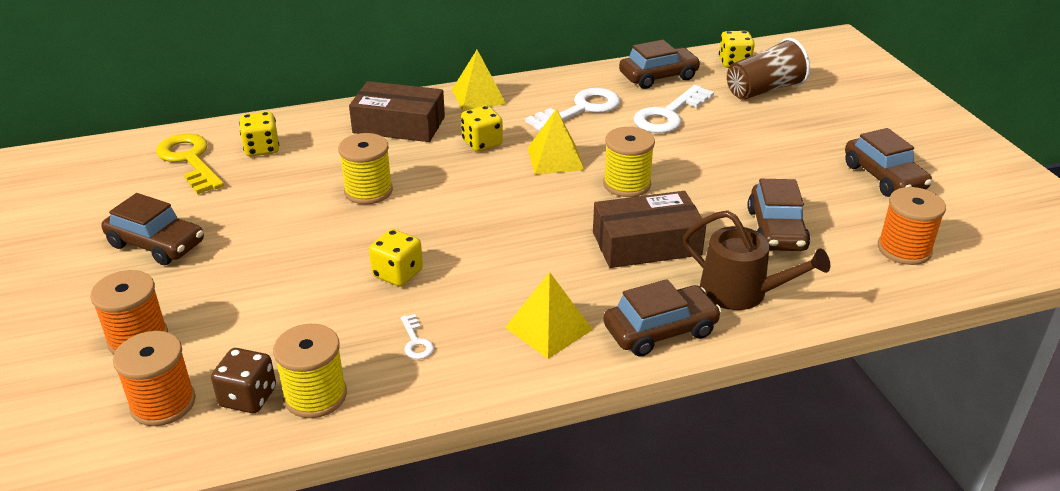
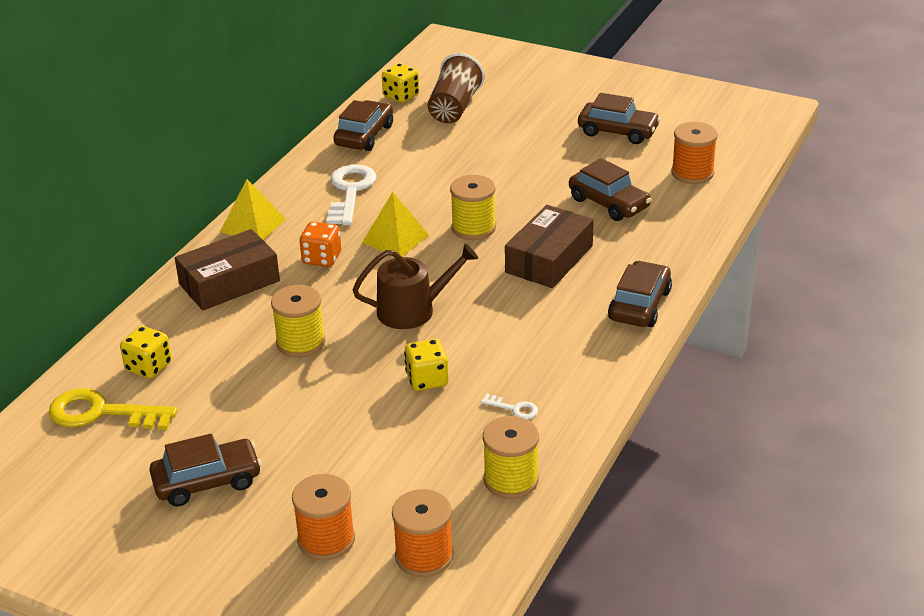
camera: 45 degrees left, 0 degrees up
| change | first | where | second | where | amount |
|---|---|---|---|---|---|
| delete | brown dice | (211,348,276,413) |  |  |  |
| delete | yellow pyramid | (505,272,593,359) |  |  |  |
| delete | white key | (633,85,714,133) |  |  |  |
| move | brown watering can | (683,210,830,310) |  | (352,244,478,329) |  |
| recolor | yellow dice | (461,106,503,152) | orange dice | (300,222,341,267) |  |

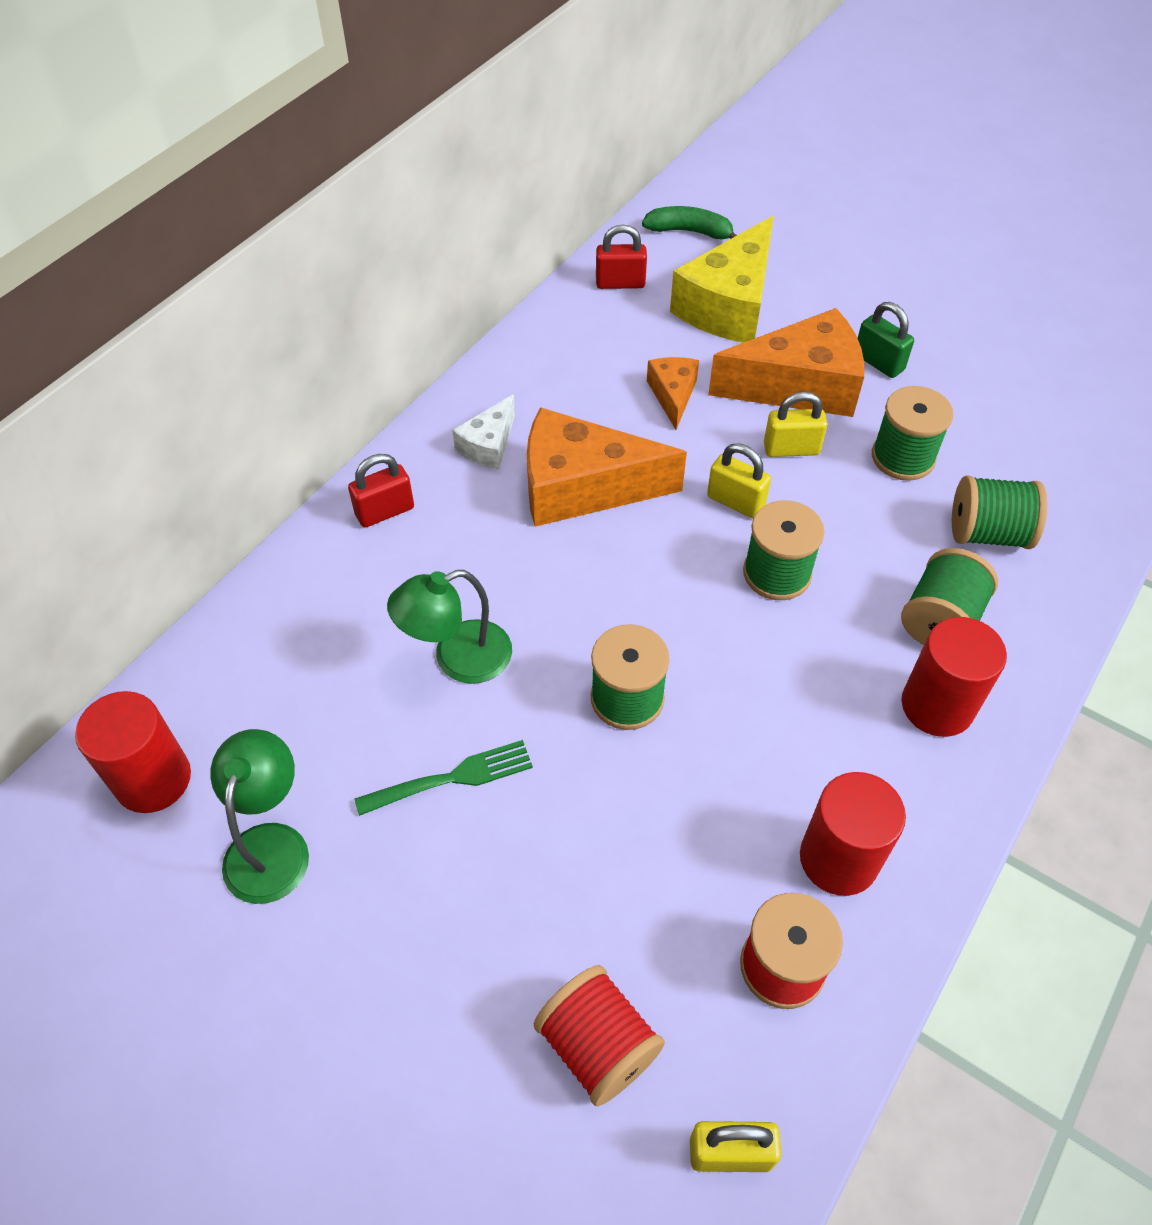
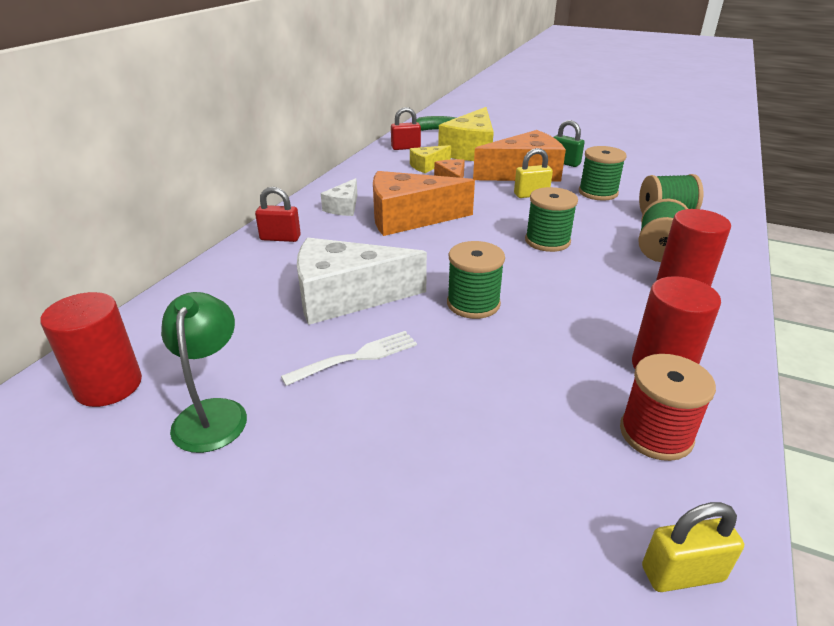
camera: 10 degrees left, 20 degrees down
| change | first | where | second | where | amount |
|---|---|---|---|---|---|
| delete | red spool | (534,965,665,1106) |  |  |  |
| delete | yellow padlock | (707,443,771,518) |  |  |  |
| insert |  |  | yellow cheese | (410,145,451,173) |  |
| replace | green lamp | (387,570,512,684) | white cheese | (297,238,427,325) |  |
| recolor | green fork | (355,740,533,816) | white fork | (281,331,417,386) |  |
| rotate | red padlock | (348,454,414,527) |  | (255,187,301,242) | 45 degrees clockwise |

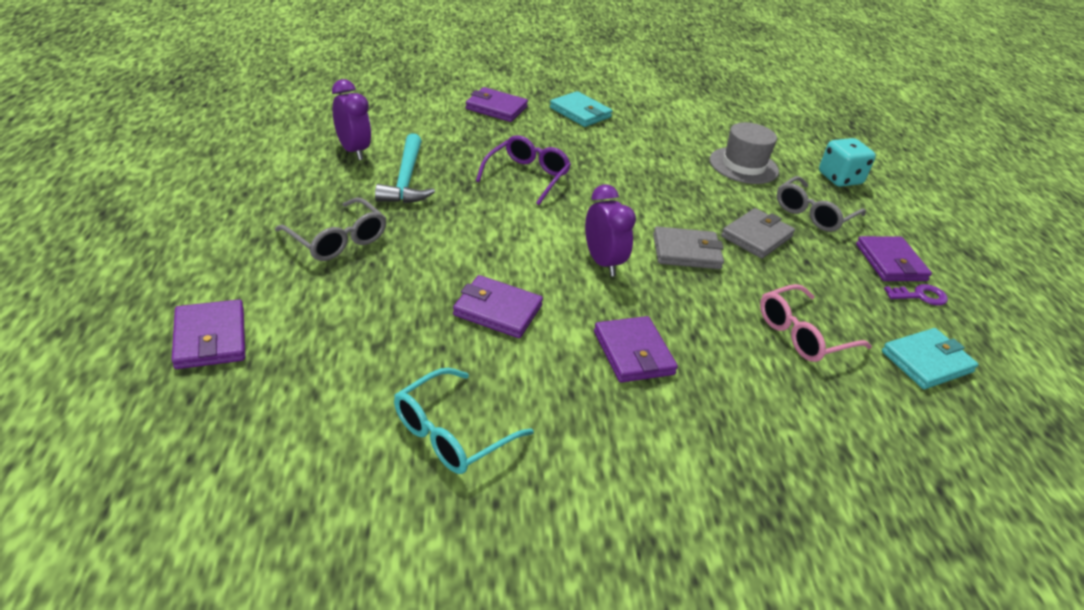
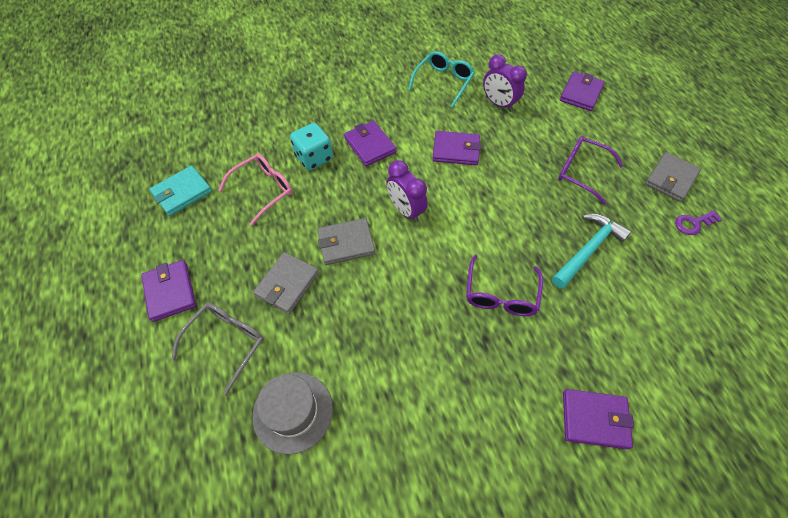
camera: 170 degrees right, 20 degrees up
| change | first | where | second | where | amount |
|---|---|---|---|---|---|
| delete | turquoise wallet | (550,91,612,127) |  |  |  |
| insert |  |  | grey wallet | (645,152,701,202) |  |
| move | purple clock | (332,79,371,160) |  | (483,54,527,112) |  |
| move | turquoise dice | (819,138,876,187) |  | (290,123,333,170) |  |
| move | purple key | (884,284,948,306) |  | (675,210,722,235) |  |
| recolor | grey glasses | (275,197,387,261) | purple glasses | (558,136,623,205) |  |
| rotate | purple wallet | (172,299,245,369) |  | (560,72,605,111) | 60 degrees clockwise |
| rotate | turquoise hammer | (375,133,435,203) |  | (552,214,631,289) | 60 degrees clockwise |

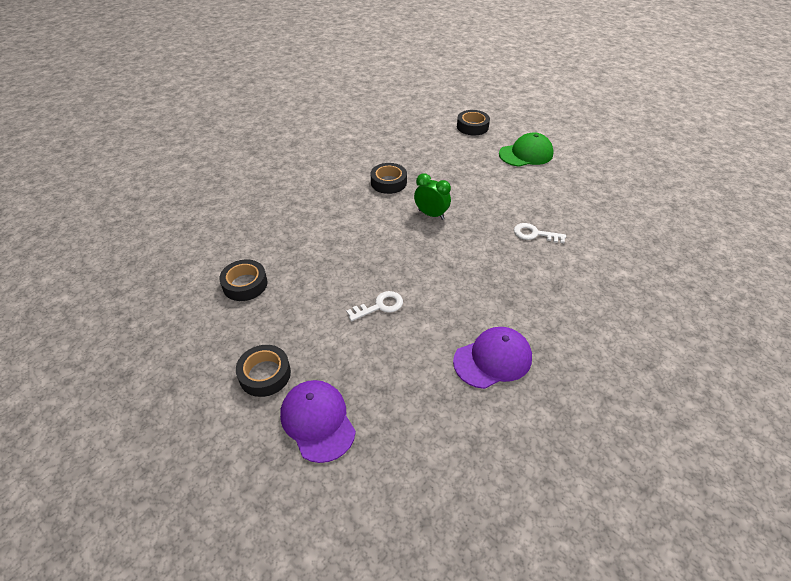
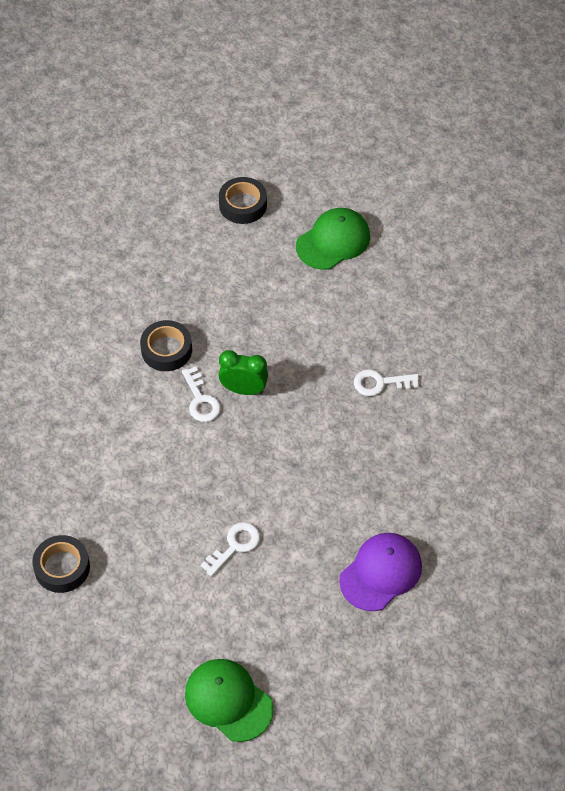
camera: 20 degrees left, 10 degrees up
| change | first | where | second | where | amount |
|---|---|---|---|---|---|
| delete | black tape | (236,345,291,397) |  |  |  |
| insert |  |  | white key | (182,367,221,422) |  |
| recolor | purple cap | (280,380,356,463) | green cap | (185,659,273,742) |  |

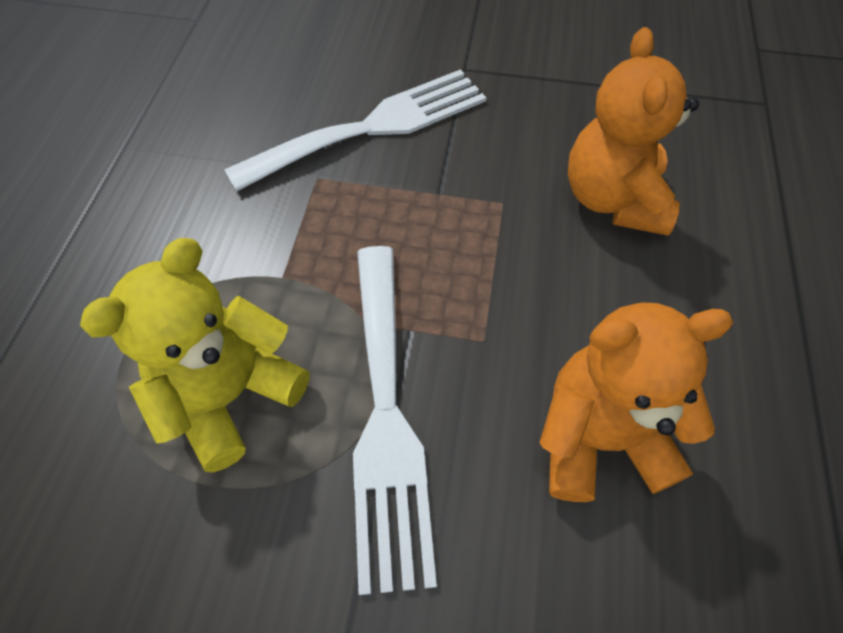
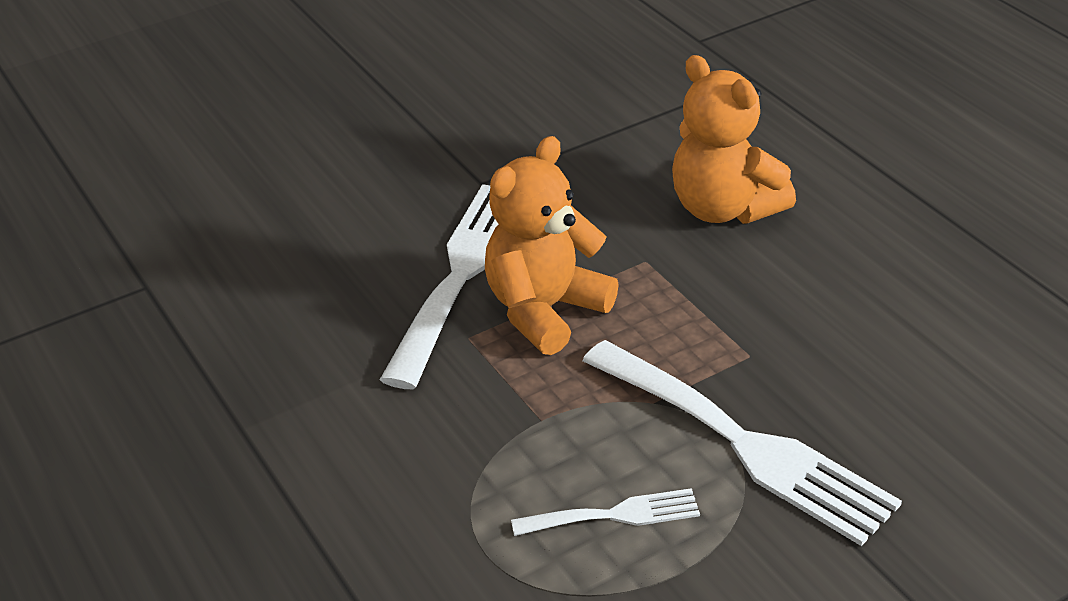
camera: 40 degrees left, 20 degrees down
| change | first | where | second | where | amount |
|---|---|---|---|---|---|
| move | orange teddy bear | (540,303,734,502) |  | (485,136,619,355) |  |
| replace | yellow teddy bear | (80,238,309,473) | white fork | (511,488,700,536) |  |

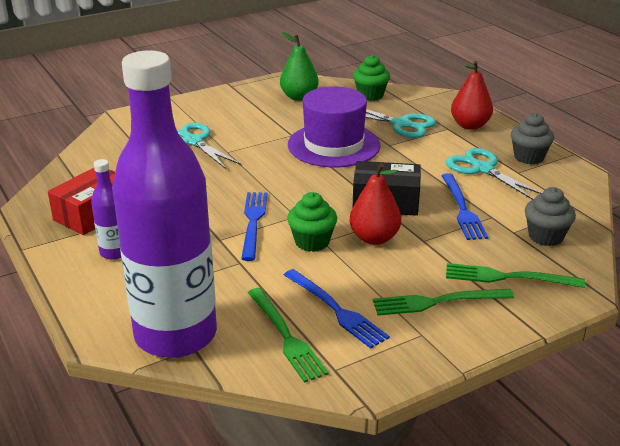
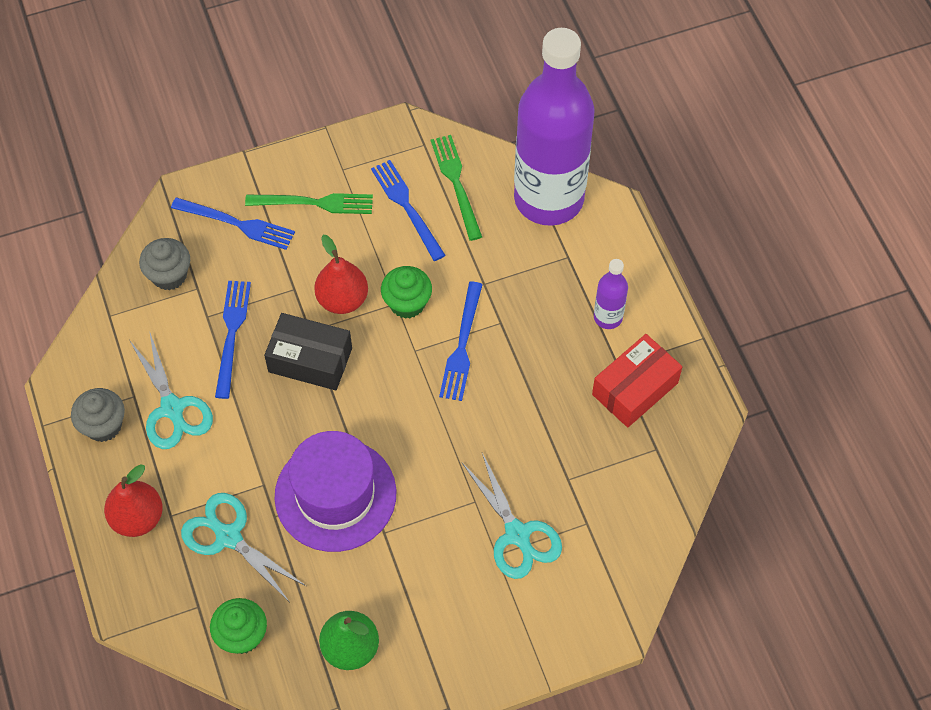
camera: 170 degrees left, 30 degrees up
| change | first | where | second | where | amount |
|---|---|---|---|---|---|
| recolor | green fork | (446,263,585,288) | blue fork | (171,197,295,250) |  |

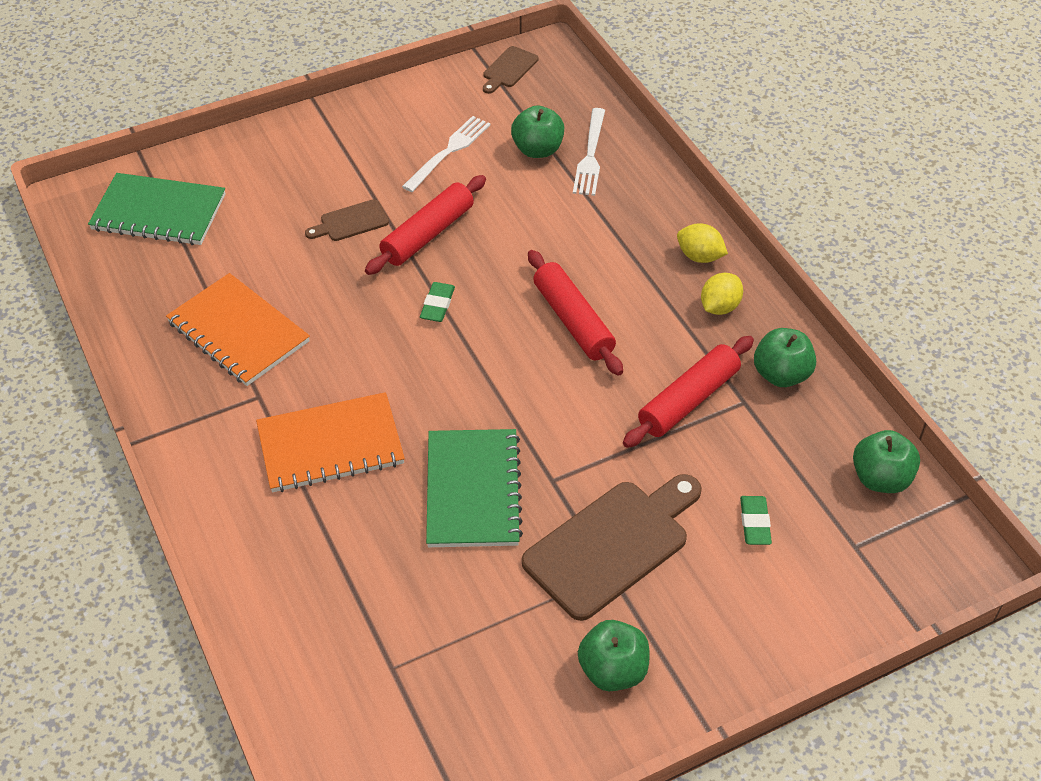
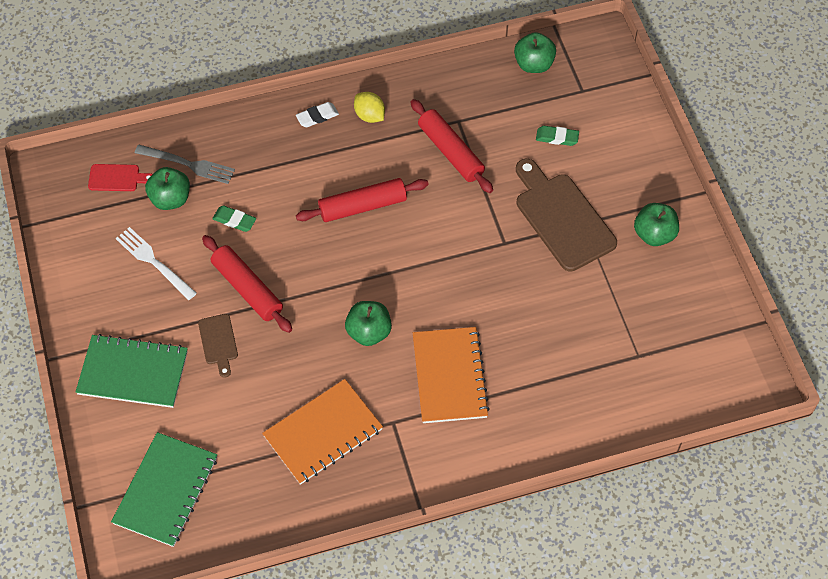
camera: 80 degrees left, 10 degrees up
| change | first | where | second | where | amount |
|---|---|---|---|---|---|
| delete | brown cutting board | (483,46,538,94) |  |  |  |
| insert |  |  | red cutting board | (88,164,152,191) |  |
| move | green eraser | (420,282,455,322) |  | (212,206,256,232) |  |
| move | green notebook | (426,429,523,547) |  | (76,334,188,408) |  |
| move | green apple | (754,328,816,387) |  | (345,301,392,346) |  |
| replace | yellow lemon | (677,223,728,263) | white eraser | (296,102,339,127) |  |
| recolor | white fork | (573,108,605,196) | grey fork | (135,145,235,184) |  |

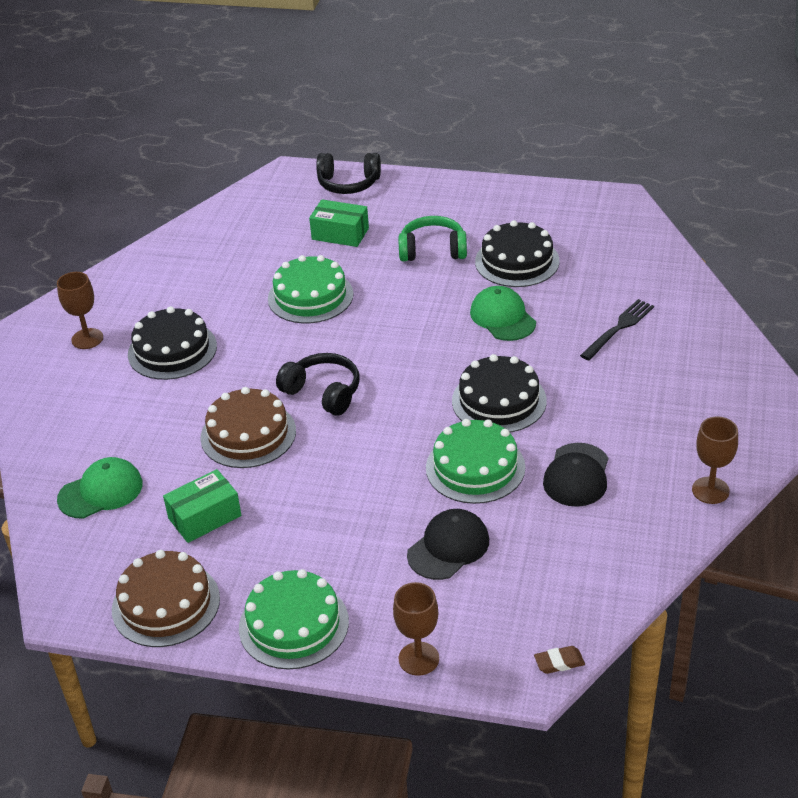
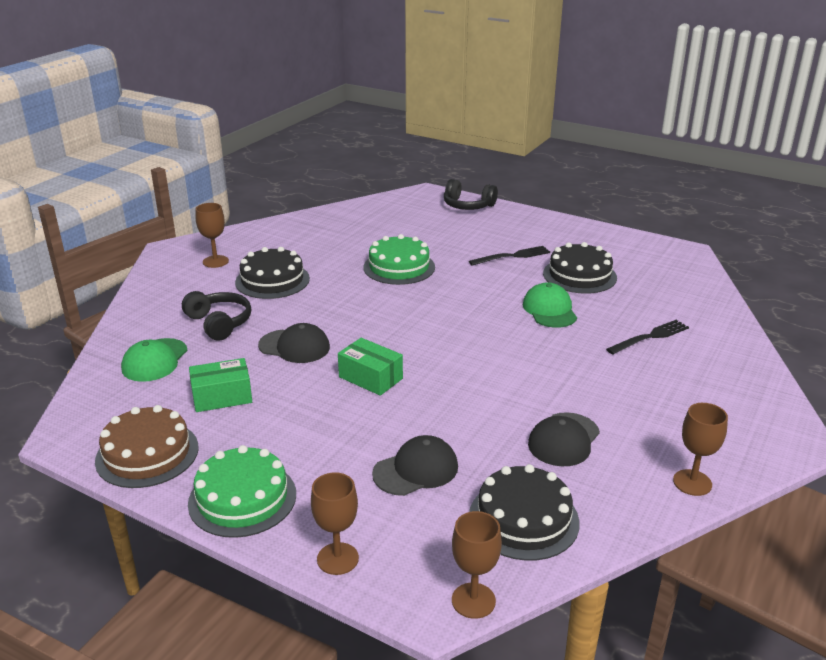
camera: 15 degrees right, 10 degrees down
| change | first | where | second | where | amount |
|---|---|---|---|---|---|
| delete | green cake | (426,419,525,504) |  |  |  |
| move | black headphones | (276,353,360,416) |  | (182,291,251,341) |  |
| move | green box | (309,199,369,247) |  | (338,338,403,396) |  |
| move | black cake | (452,354,547,433) |  | (469,464,580,561) |  |
| replace | brown cake | (200,387,296,468) | black cap | (258,323,330,363) |  |
| replace | green headphones | (398,216,467,261) | black fork | (469,246,550,266) |  |
| replace | brown eraser | (534,646,585,674) | brown goblet | (452,511,502,619) |  |
| rotate | green cap | (57,457,143,519) |  | (121,338,188,382) | 120 degrees clockwise |

